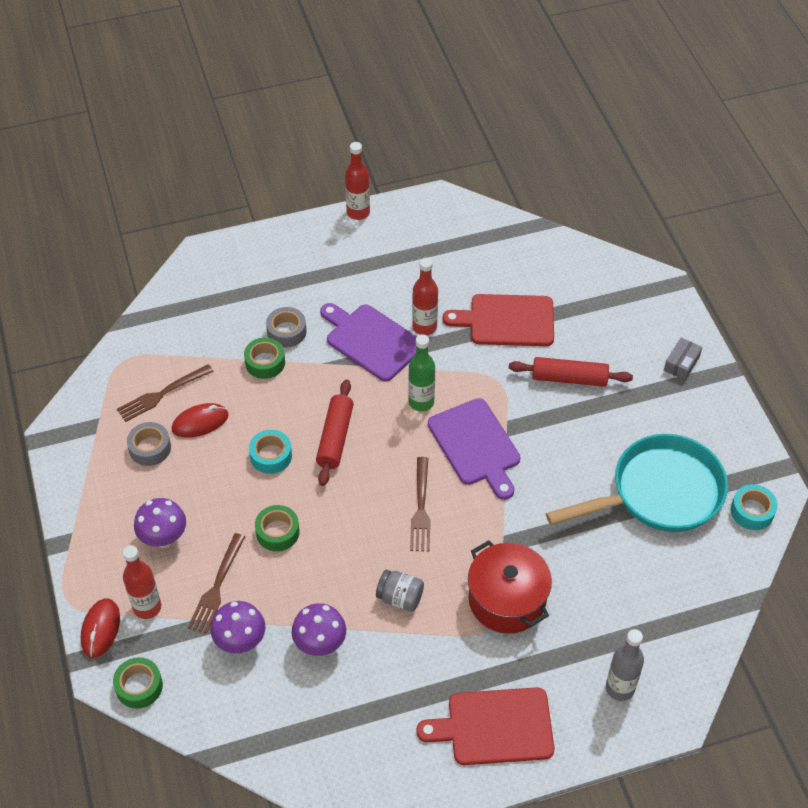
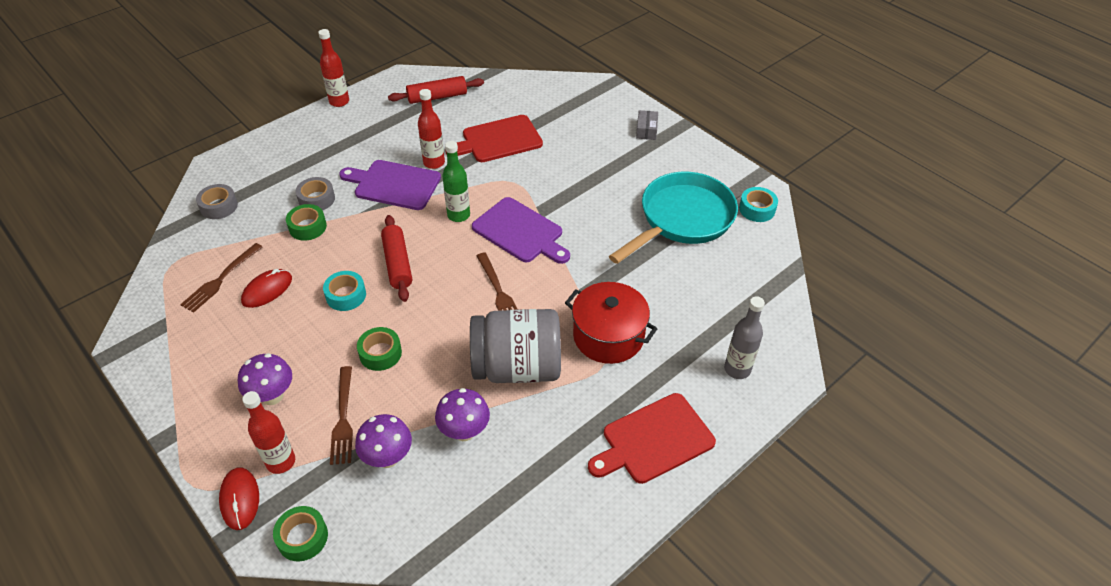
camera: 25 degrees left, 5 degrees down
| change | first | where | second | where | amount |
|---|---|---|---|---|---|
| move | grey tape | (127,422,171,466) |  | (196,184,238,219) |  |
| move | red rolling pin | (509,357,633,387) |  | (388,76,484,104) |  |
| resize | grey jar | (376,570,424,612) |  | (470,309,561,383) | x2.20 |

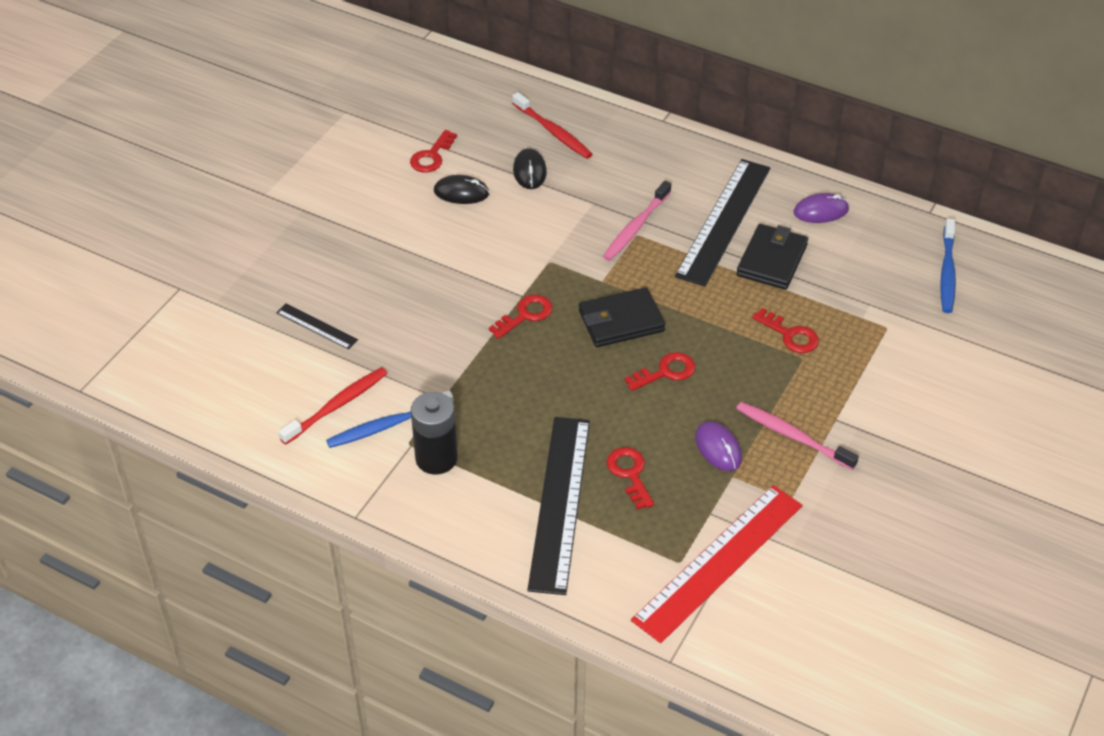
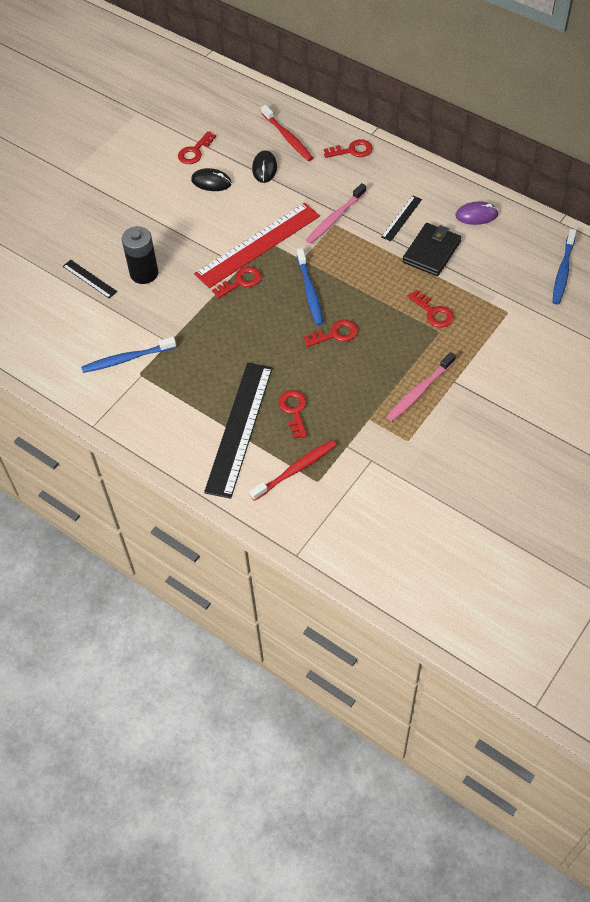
camera: 10 degrees right, 10 degrees up
| change | first | where | second | where | amount |
|---|---|---|---|---|---|
| delete | purple mouse | (695,421,742,471) |  |  |  |
| insert |  |  | red key | (324,139,373,158) |  |
| move | red toothbrush | (278,367,387,445) |  | (249,440,336,501) |  |
| move | black battery | (411,392,458,474) |  | (122,226,158,284) |  |
| move | red ruler | (631,485,803,643) |  | (194,203,320,288) |  |
| replace | black wallet | (579,287,665,347) | blue toothbrush | (297,248,323,326) |  |
| rotate | pink toothbrush | (736,402,859,470) |  | (386,352,456,422) | 90 degrees counterclockwise |
| resize | black ruler | (675,159,770,286) |  | (381,195,422,241) | x0.46 |

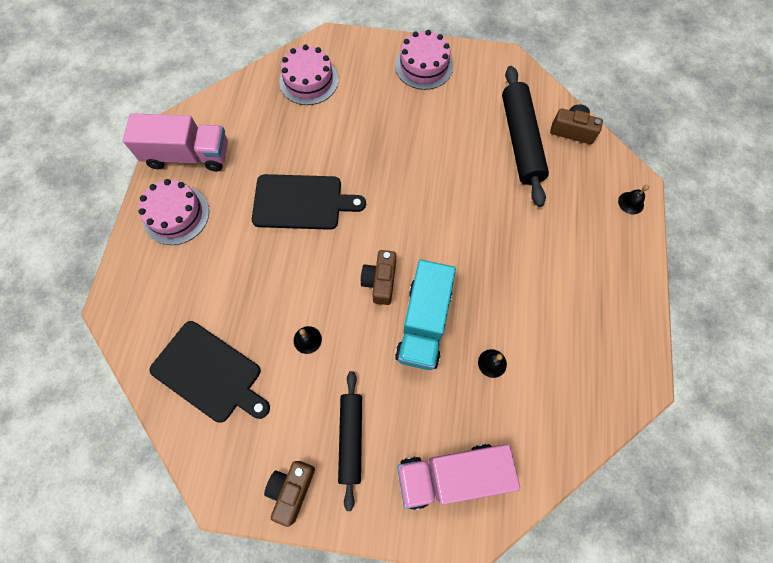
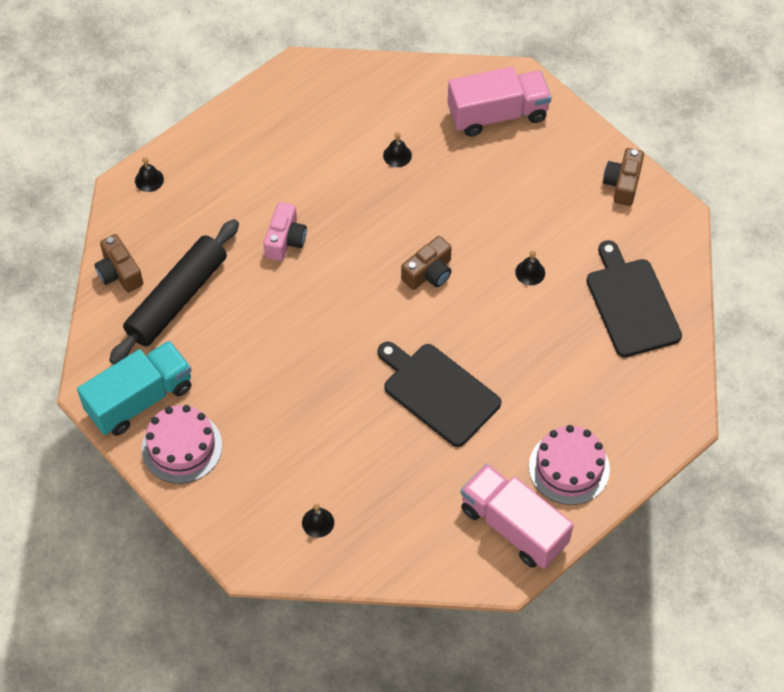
camera: 140 degrees left, 10 degrees down
| change | first | where | second | where | amount |
|---|---|---|---|---|---|
| delete | black rolling pin | (338,371,362,511) |  |  |  |
| insert |  |  | pink camera | (264,202,307,261) |  |
| move | turquoise truck | (395,260,456,370) |  | (77,341,192,436) |  |
| replace | pink cake | (279,45,338,105) | black bell | (302,503,334,538) |  |
| rotate | brown camera | (264,461,315,527) |  | (603,148,644,206) | 135 degrees clockwise |
| rotate | pink truck | (397,444,520,510) |  | (448,67,552,137) | 45 degrees counterclockwise |

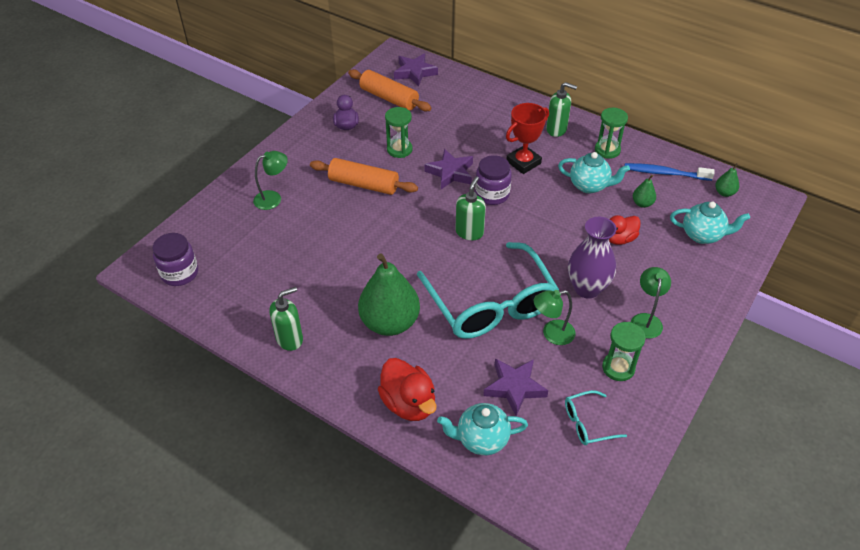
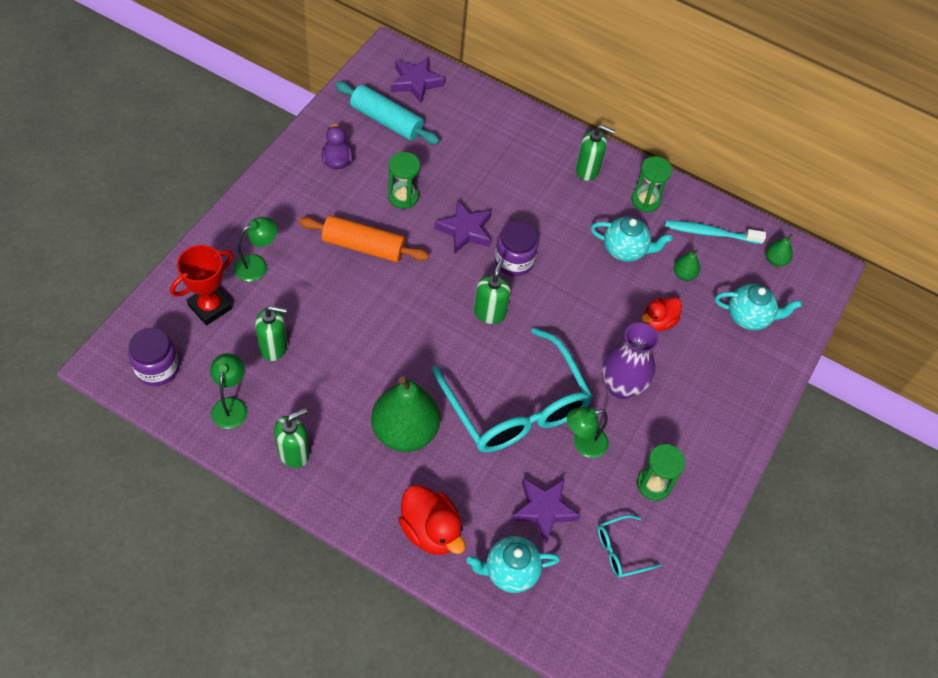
camera: 10 degrees left, 10 degrees up
| change | first | where | second | where | amount |
|---|---|---|---|---|---|
| insert |  |  | green soap dispenser | (255,306,287,361) |  |
| move | red trophy | (506,103,549,174) |  | (170,245,233,326) |  |
| move | green lamp | (631,267,671,339) |  | (210,353,247,429) |  |
| recolor | orange rolling pin | (348,69,431,111) | turquoise rolling pin | (335,82,440,144) |  |
| recolor | blue toothbrush | (625,163,715,181) | turquoise toothbrush | (665,220,766,244) |  |

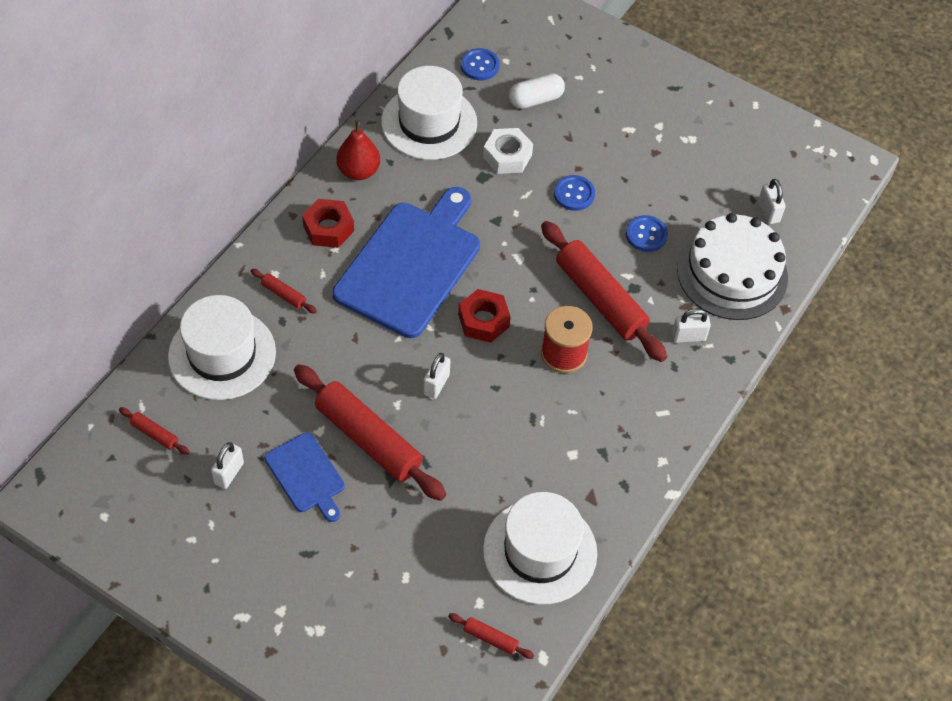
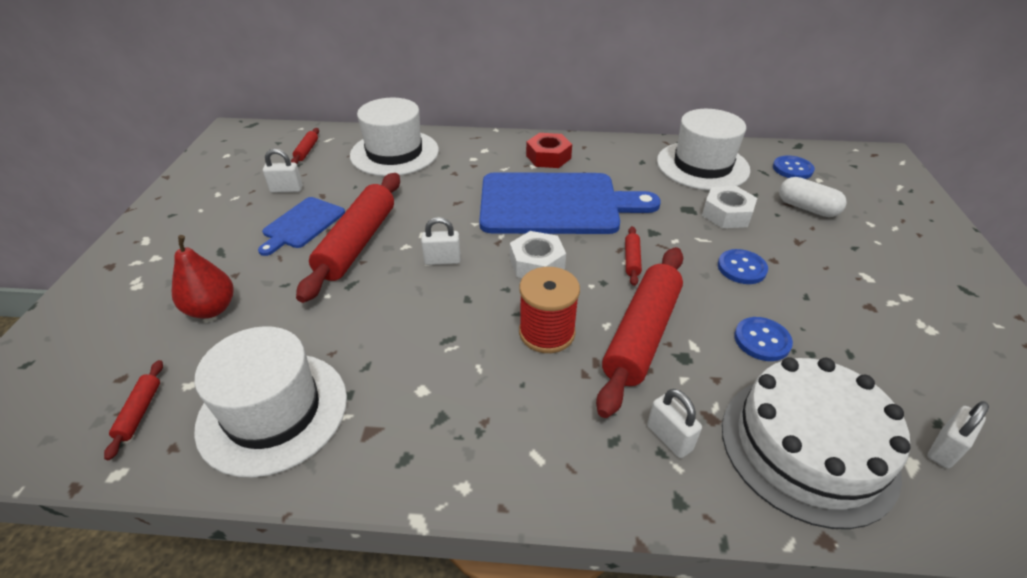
camera: 65 degrees right, 15 degrees down
| change | first | where | second | where | amount |
|---|---|---|---|---|---|
| move | red rolling pin | (251,269,317,313) |  | (625,226,642,286) |  |
| move | red pear | (337,120,380,180) |  | (172,235,234,319) |  |
| recolor | red nut | (458,289,511,343) | white nut | (510,231,566,278) |  |

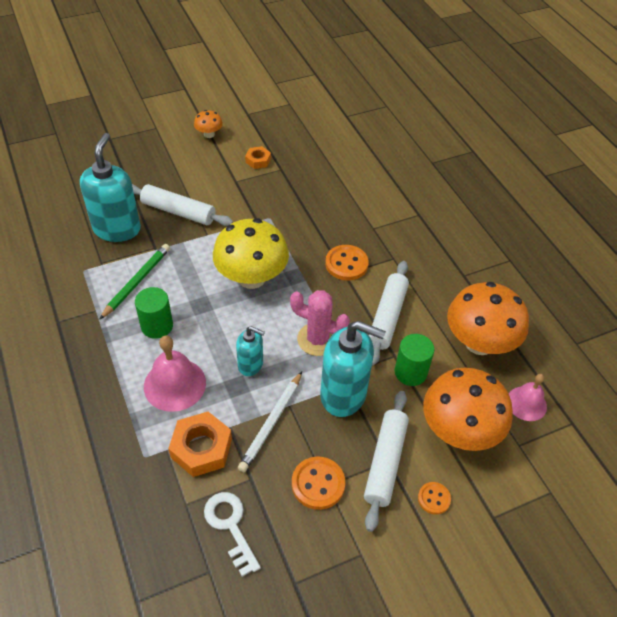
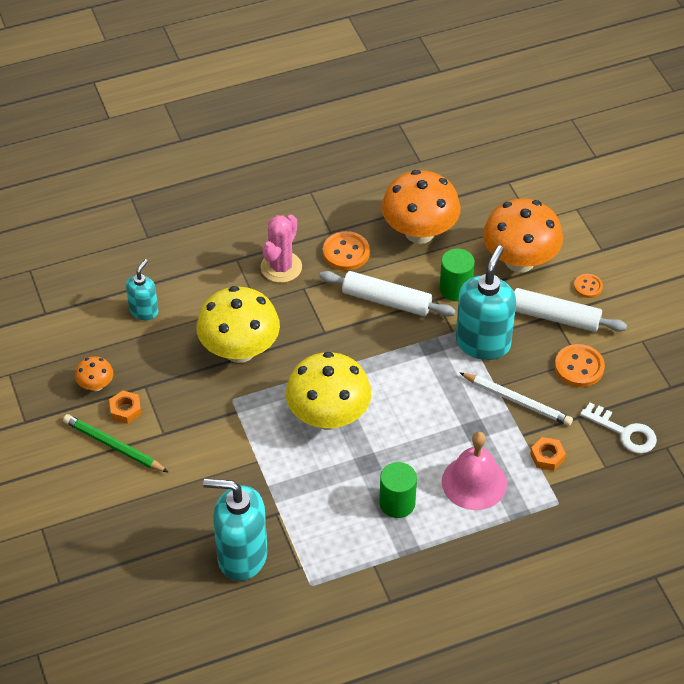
camera: 85 degrees left, 0 degrees up
| change | first | where | second | where | amount |
|---|---|---|---|---|---|
| delete | white rolling pin | (132,184,233,226) |  |  |  |
| delete | pink bell | (509,374,547,421) |  |  |  |
| insert |  |  | yellow mushroom | (196,286,280,363) |  |
| move | green pencil | (99,244,170,320) |  | (63,414,169,473) |  |
| move | orange mushroom | (194,110,223,138) |  | (75,356,113,391) |  |
| move | turquoise soap dispenser | (236,326,265,376) |  | (126,259,159,320) |  |
| move | pink cactus | (290,290,350,356) |  | (261,215,302,283) |  |
| move | orange button | (325,245,369,281) |  | (323,231,370,271) |  |
| rotate | white key | (204,492,261,577) |  | (580,402,657,454) | 120 degrees counterclockwise |
| resize | orange nut | (168,412,232,477) |  | (530,437,566,471) | x0.56 |

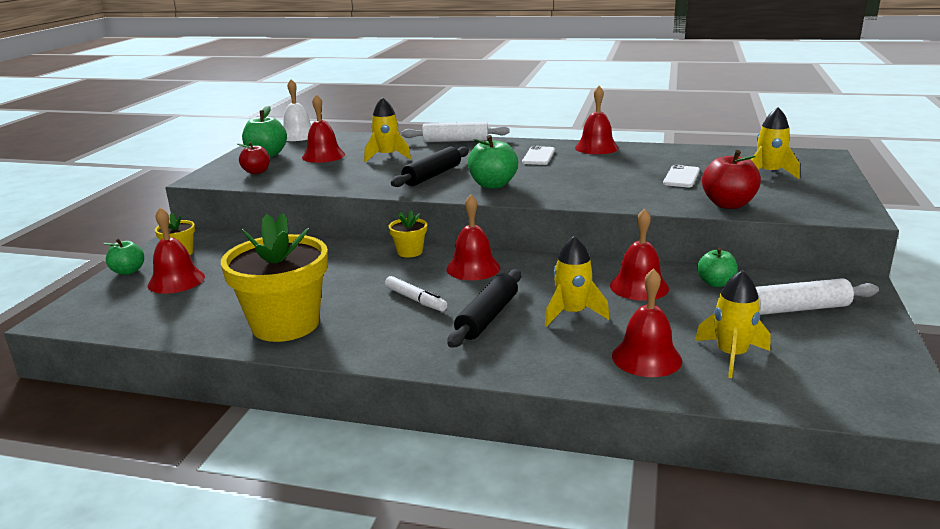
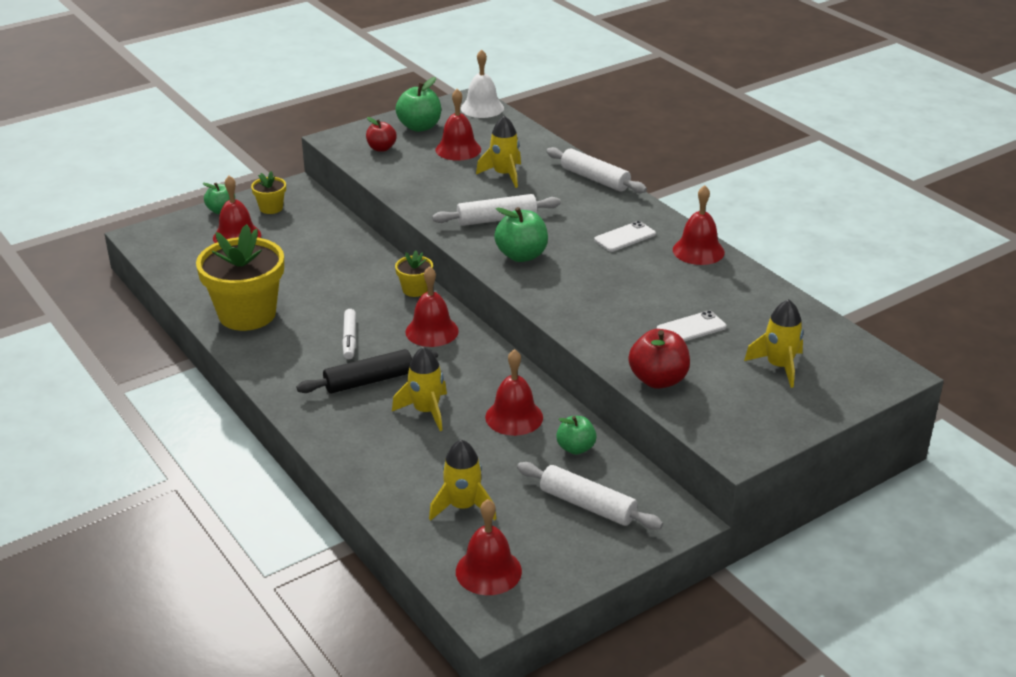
camera: 40 degrees right, 10 degrees up
| change | first | where | second | where | amount |
|---|---|---|---|---|---|
| move | red bell | (612,268,682,377) |  | (456,499,522,595) |  |
| recolor | black rolling pin | (391,147,469,187) | white rolling pin | (432,194,561,226) |  |

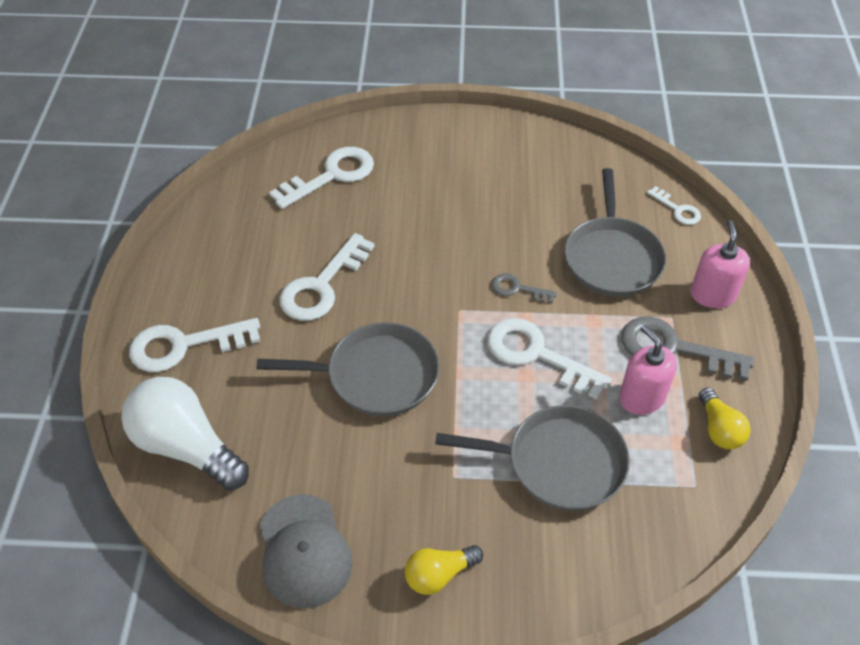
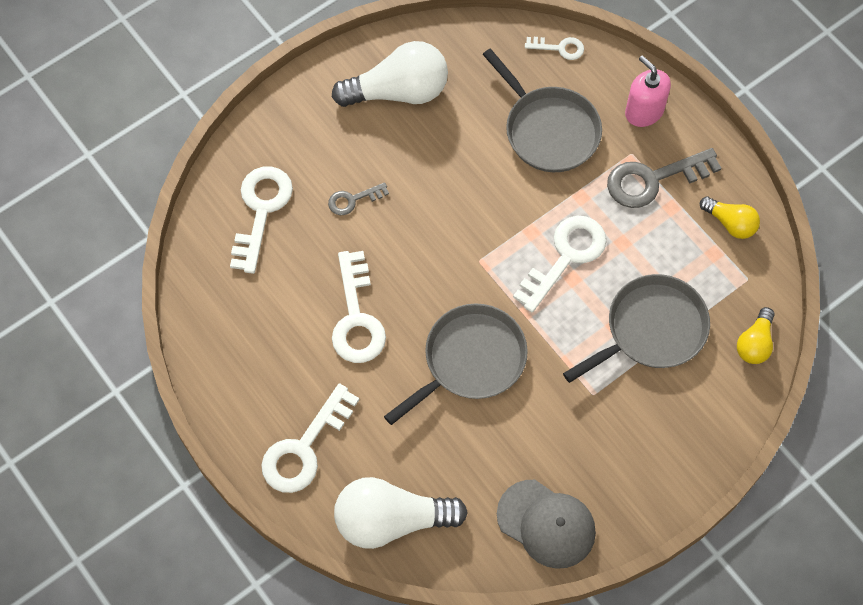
camera: 40 degrees left, 15 degrees up
| change | first | where | second | where | amount |
|---|---|---|---|---|---|
| delete | pink soap dispenser | (619,325,677,415) |  |  |  |
| insert |  |  | white light bulb | (332,41,448,107) |  |
| move | yellow light bulb | (405,545,483,595) |  | (737,307,775,364) |  |
| move | grey key | (492,273,557,303) |  | (328,182,389,215) |  |
| rotate | white key | (487,318,612,399) |  | (513,216,607,313) | 135 degrees clockwise |

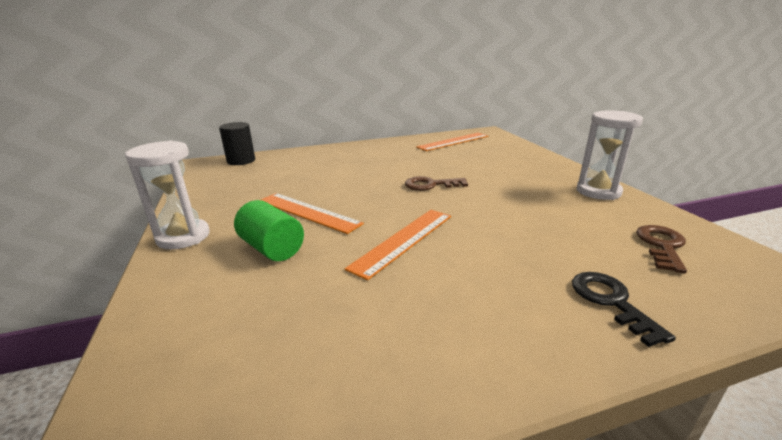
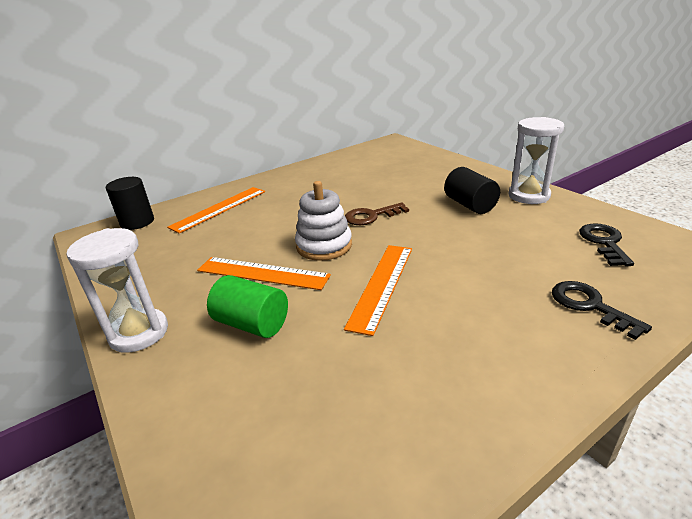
camera: 15 degrees left, 5 degrees up
| change | first | where | second | where | amount |
|---|---|---|---|---|---|
| insert |  |  | white stacking toy | (295,181,352,261) |  |
| insert |  |  | black cylinder | (444,167,500,214) |  |
| move | orange ruler | (416,133,488,151) |  | (167,187,265,233) |  |
| recolor | brown key | (636,225,687,273) | black key | (579,224,634,266) |  |

